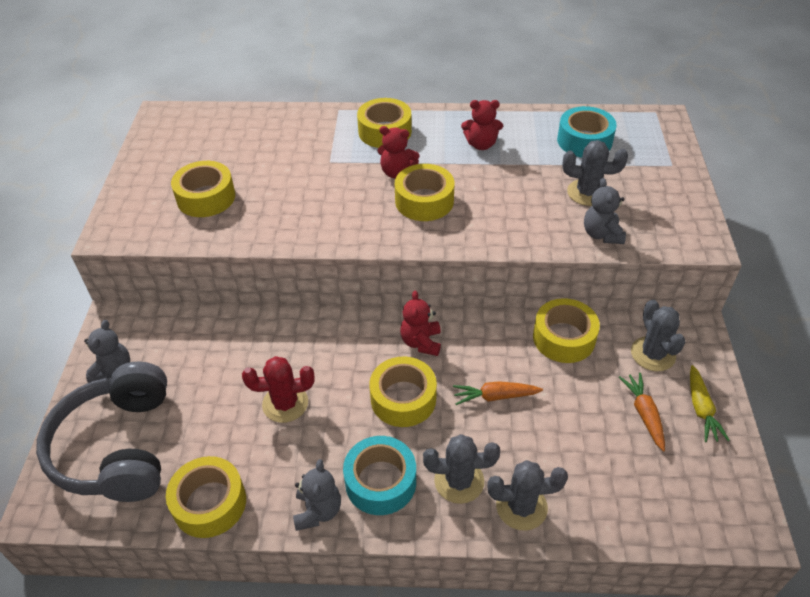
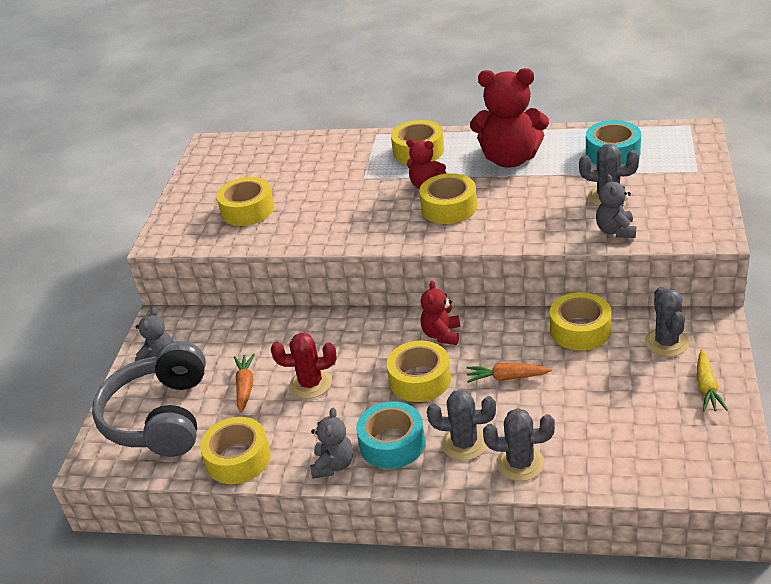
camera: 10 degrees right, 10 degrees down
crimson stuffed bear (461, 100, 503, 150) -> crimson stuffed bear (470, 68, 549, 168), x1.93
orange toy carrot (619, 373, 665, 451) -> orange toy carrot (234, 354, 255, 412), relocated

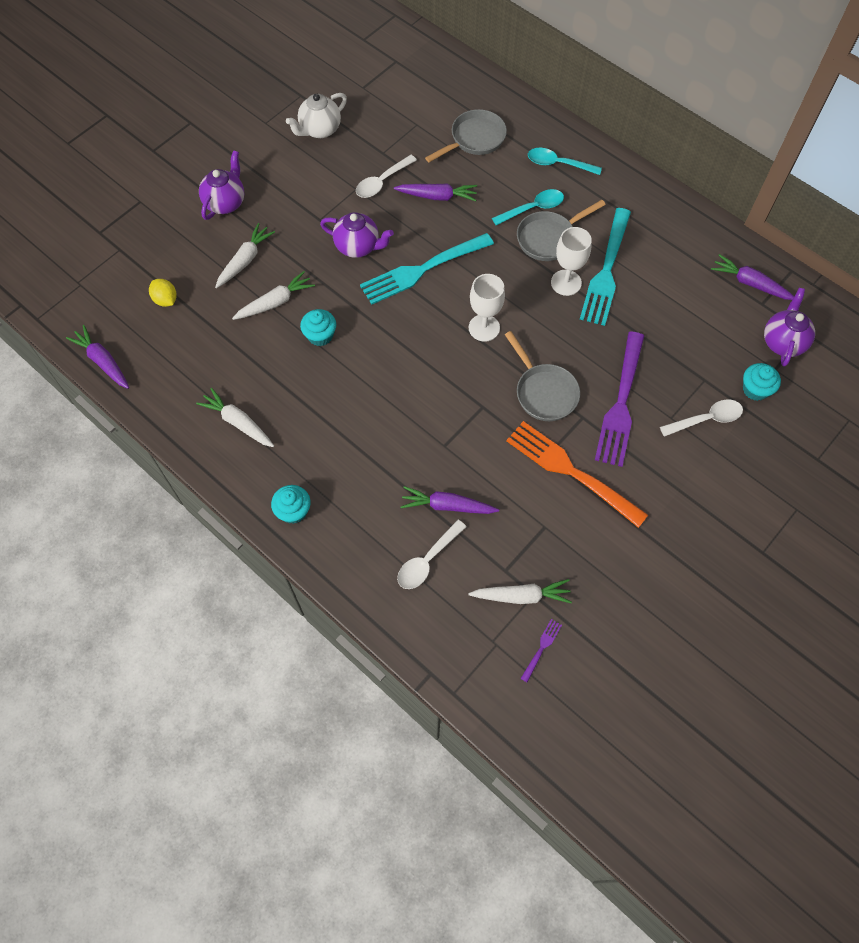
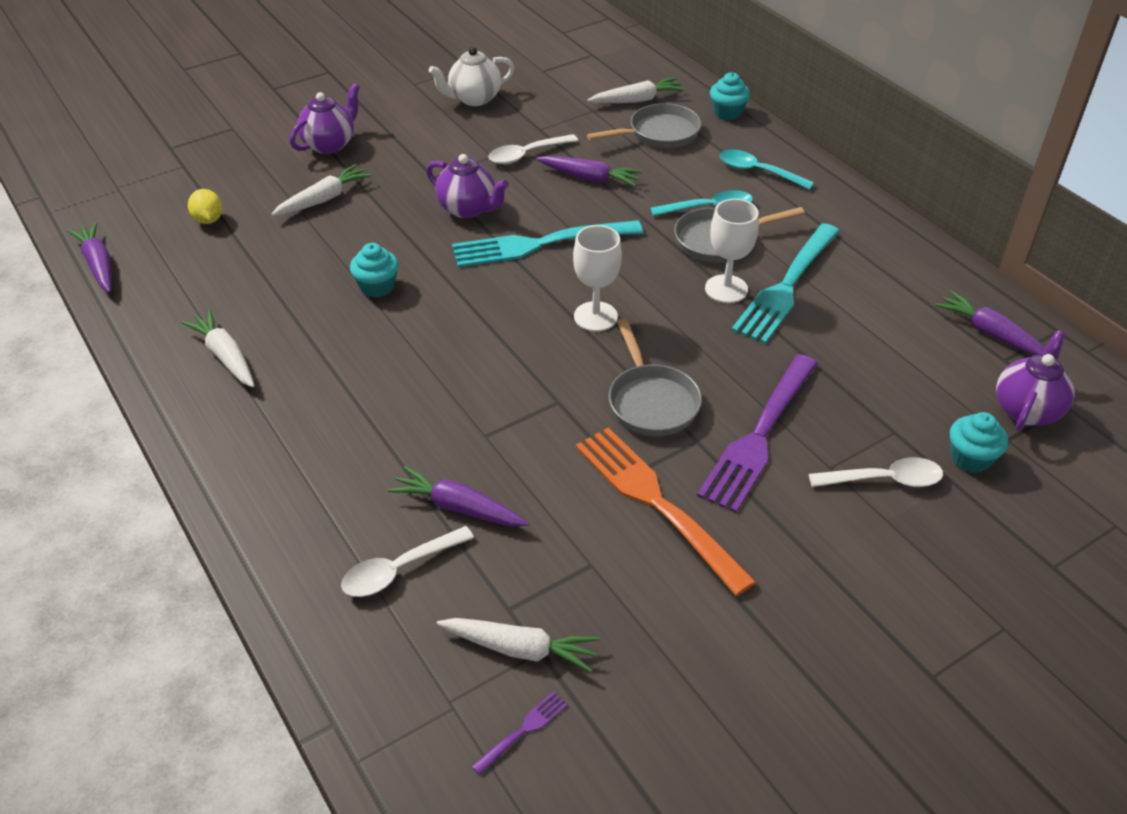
camera: 15 degrees right, 20 degrees down
white toy carrot (232, 271, 315, 320) -> white toy carrot (588, 78, 685, 103), relocated
turquoise cupcake (271, 485, 311, 524) -> turquoise cupcake (710, 72, 750, 120), relocated

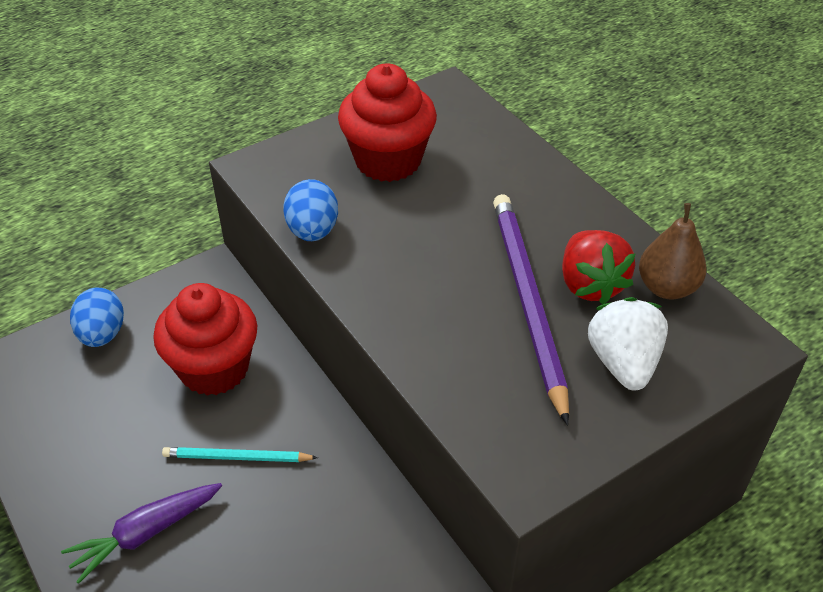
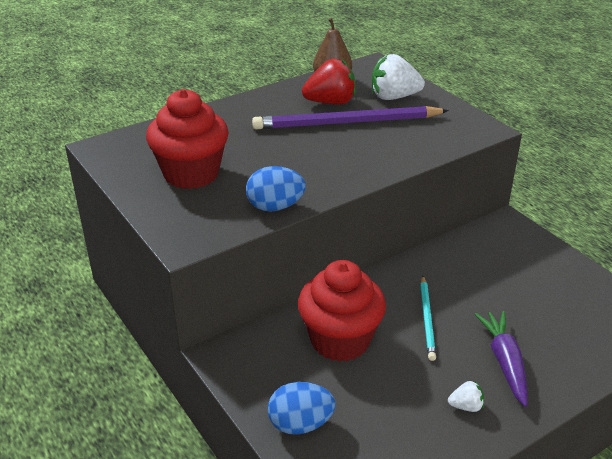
camera: 90 degrees left, 10 degrees down
violet toy carrot (61, 483, 222, 584) -> violet toy carrot (475, 311, 528, 407), 150 degrees counterclockwise
none -> white strawberry (448, 381, 484, 412)

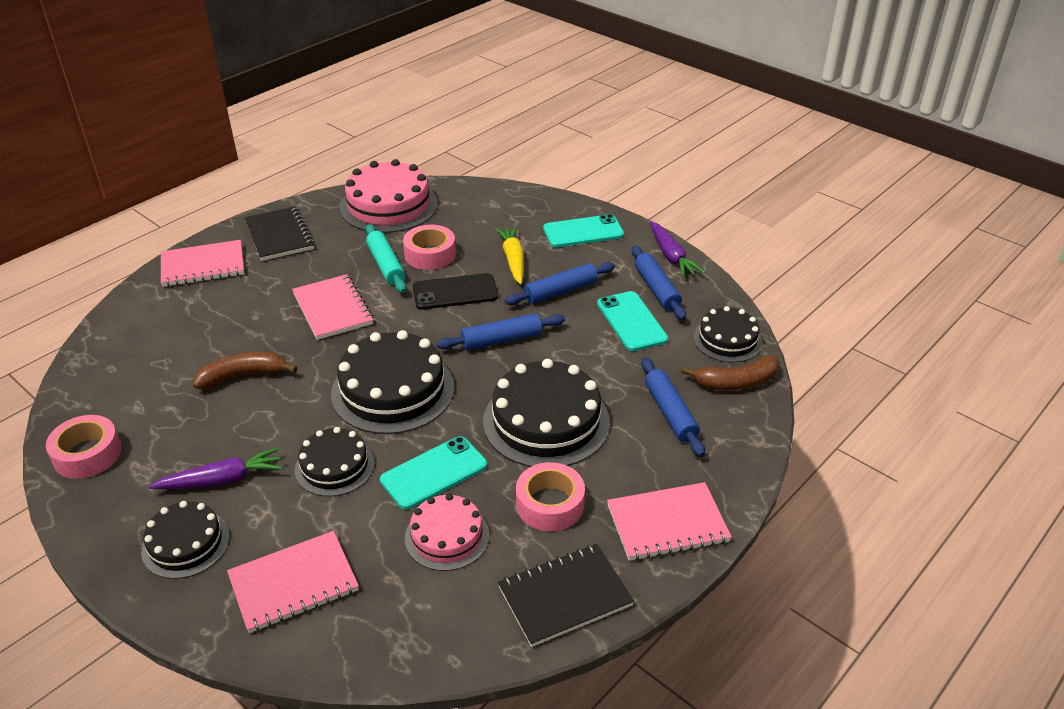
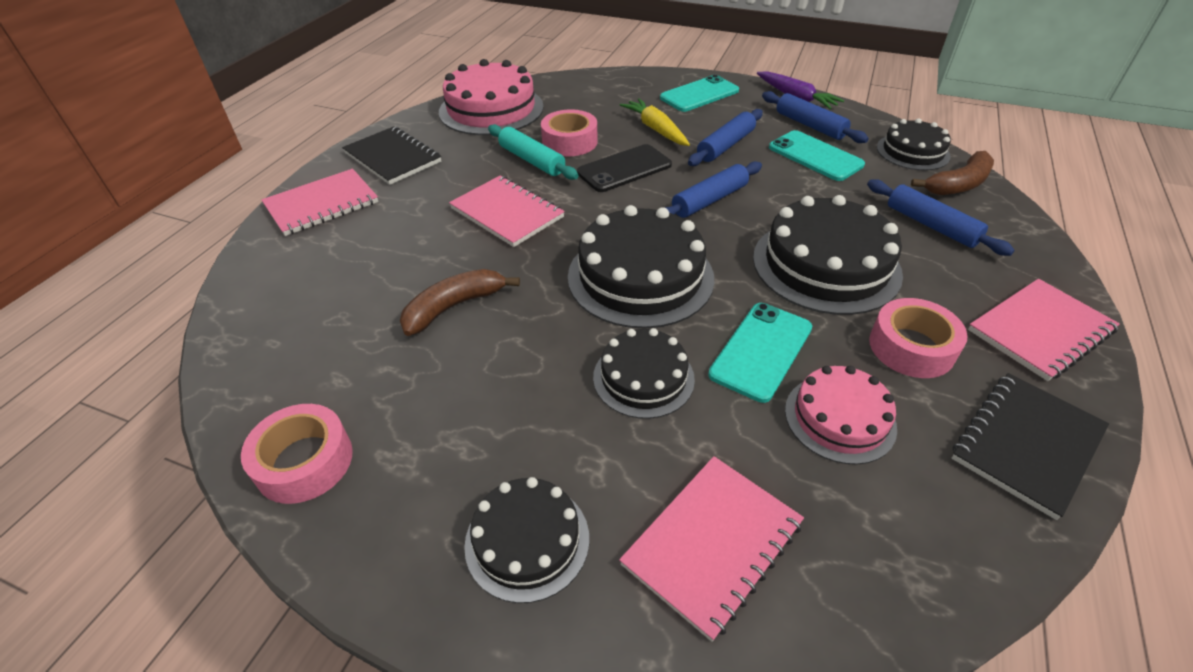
camera: 20 degrees left, 5 degrees up
violet toy carrot (149, 448, 283, 489) -> none

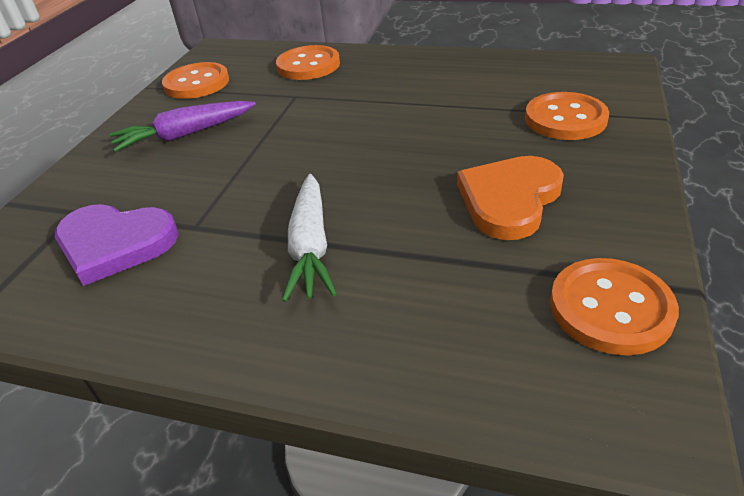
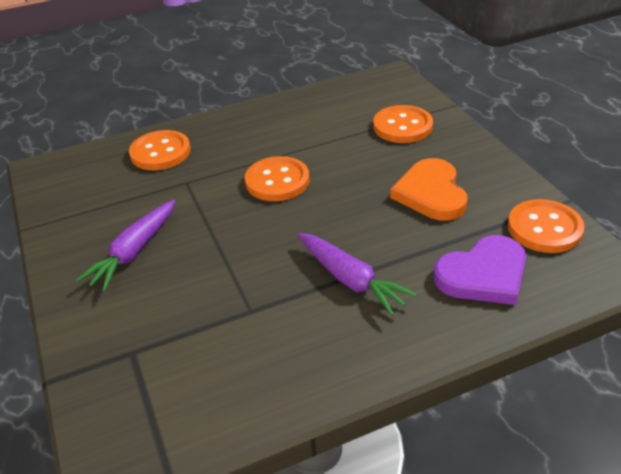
camera: 40 degrees left, 0 degrees up
violet heart (55, 204, 179, 286) -> violet heart (434, 235, 526, 305), relocated
orange sewing button (162, 62, 229, 99) -> orange sewing button (245, 156, 310, 201), relocated
white toy carrot (282, 174, 337, 302) -> violet toy carrot (298, 233, 417, 316)

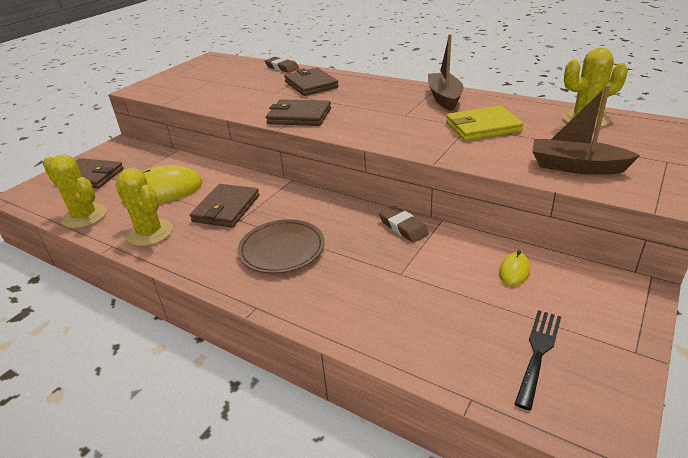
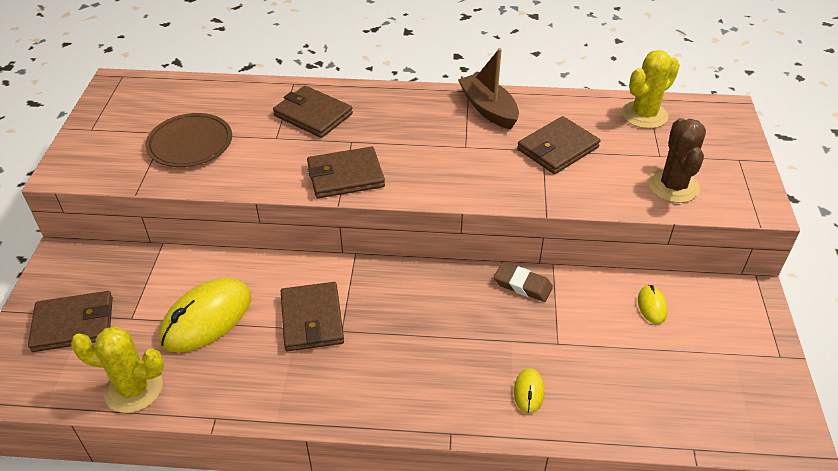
camera: 30 degrees left, 10 degrees up
yellow prickly plant (115, 168, 173, 246) -> none
brown flat dish (237, 219, 325, 274) -> brown flat dish (146, 113, 232, 167), relocated
brown pencil eraser (265, 57, 299, 73) -> none
yellow billfold (446, 106, 523, 141) -> brown billfold (517, 116, 600, 174)
jet-black fork (515, 310, 561, 410) -> none
brown boat (532, 85, 640, 175) -> brown prickly plant (648, 118, 706, 203)
none -> yellow PC mouse (514, 368, 544, 414)

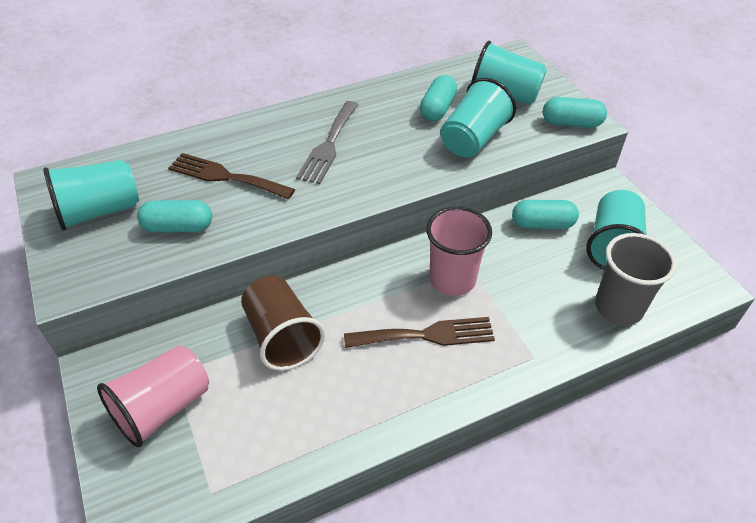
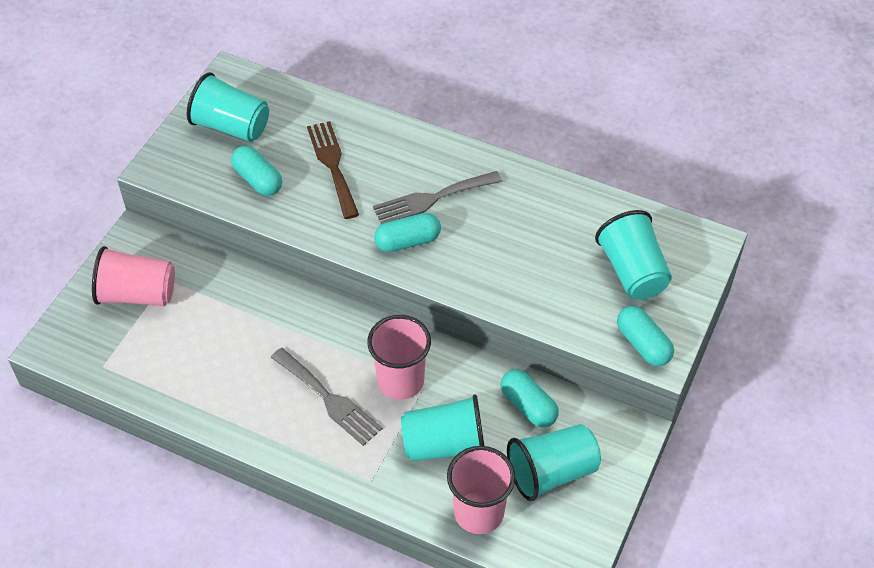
camera: 50 degrees right, 5 degrees up
brown beaker (241, 276, 325, 371) -> none
brown fork (344, 317, 495, 348) -> gray fork (271, 348, 383, 446)
turquoise pill shape (420, 75, 457, 121) -> turquoise pill shape (374, 213, 441, 252), relocated
turquoise beaker (440, 78, 516, 158) -> turquoise beaker (401, 394, 484, 461), relocated
gray beaker (595, 233, 677, 325) -> rosy beaker (447, 446, 515, 534)

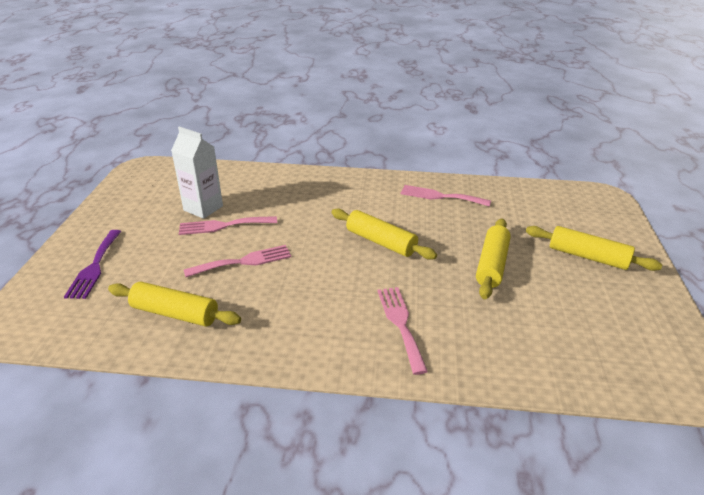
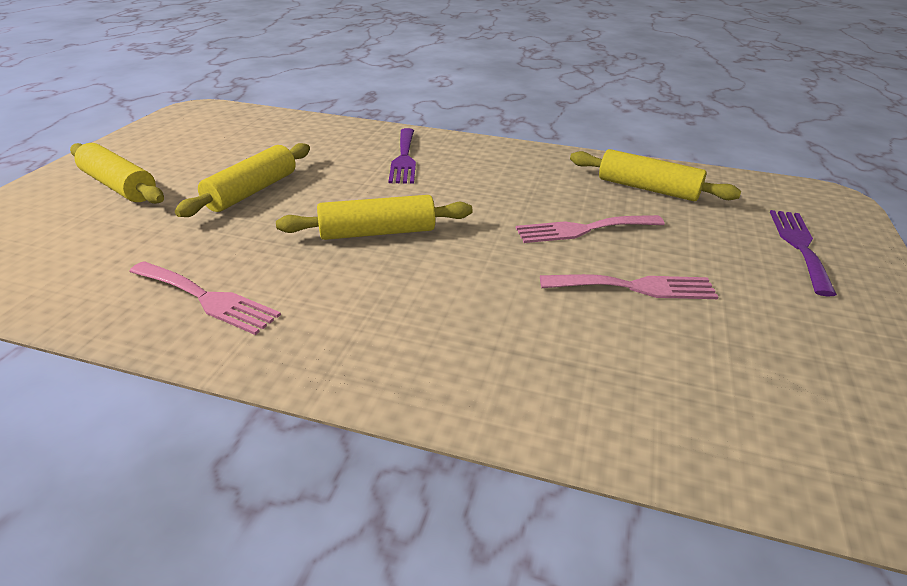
camera: 170 degrees left, 0 degrees up
white juice carton (171, 126, 223, 219) -> none
yellow dough roller (331, 208, 437, 260) -> yellow dough roller (276, 195, 472, 240), 60 degrees counterclockwise
rosy fork (377, 287, 428, 375) -> violet fork (389, 128, 416, 184)

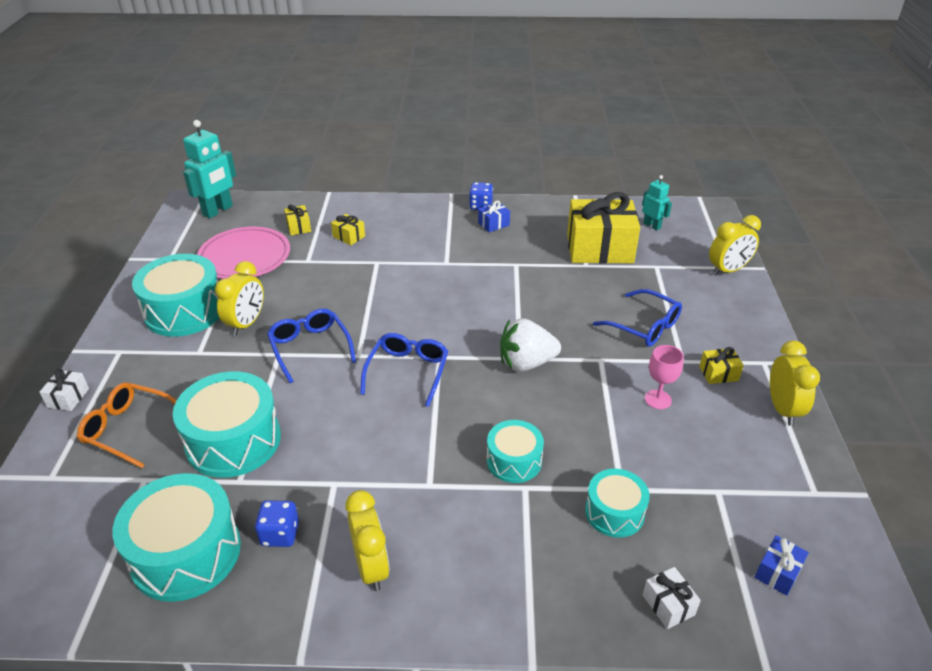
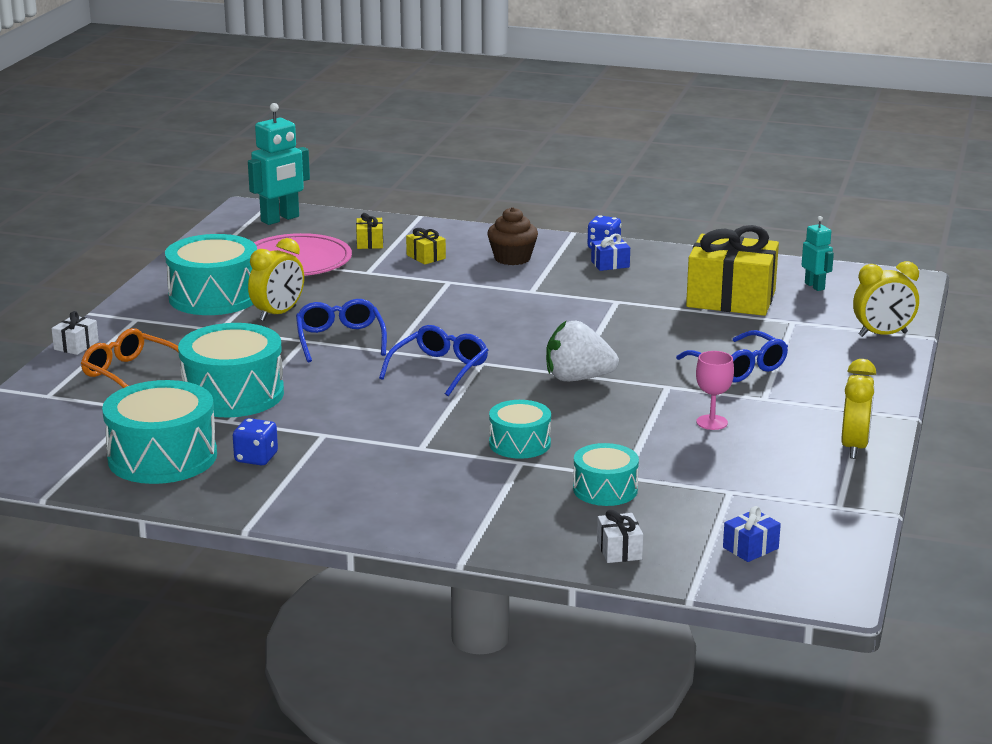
camera: 15 degrees right, 15 degrees down
yellow clock (345, 490, 390, 591) -> none
yellow present (699, 347, 744, 384) -> none
none -> brown cupcake (487, 207, 538, 265)

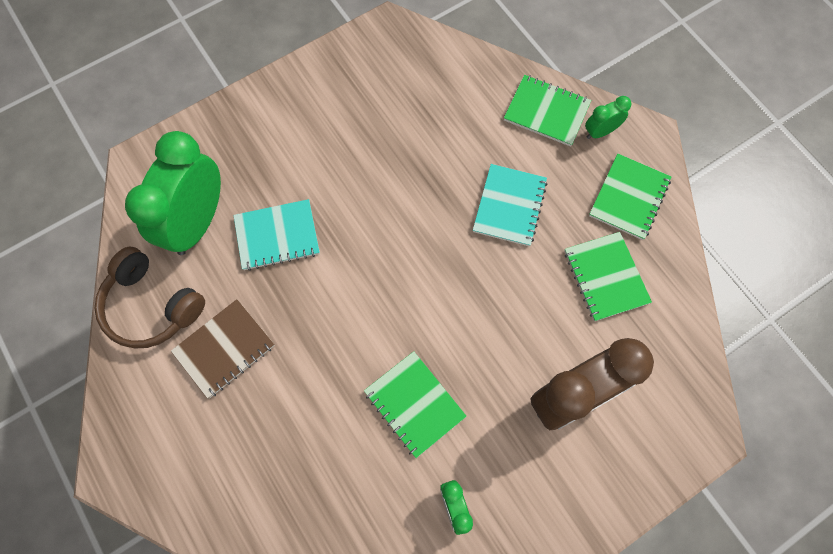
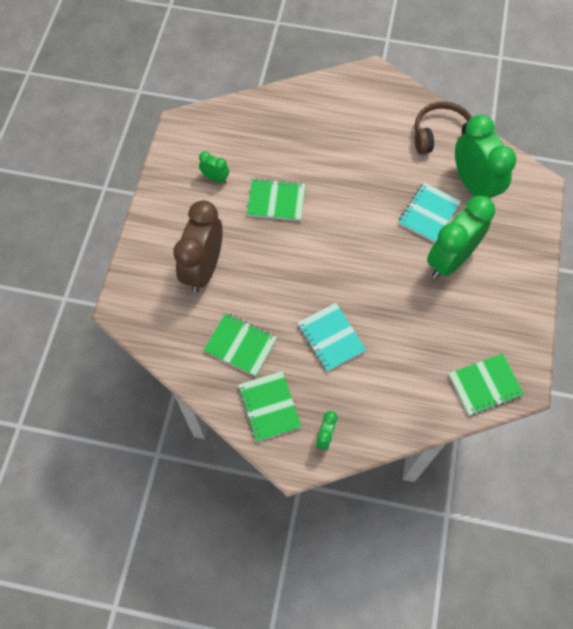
camera: 135 degrees right, 5 degrees down
brown notebook (171, 299, 275, 399) -> none
emerald notebook (504, 75, 591, 147) -> emerald notebook (449, 353, 524, 416), relocated
none -> emerald clock (427, 196, 495, 278)

